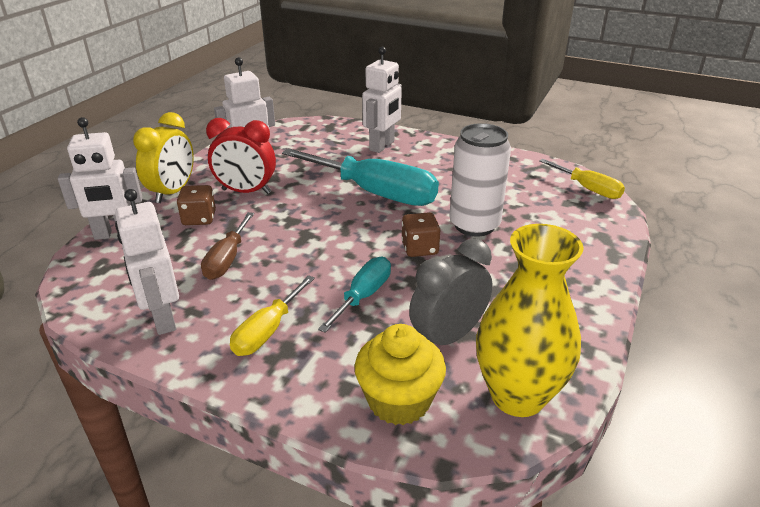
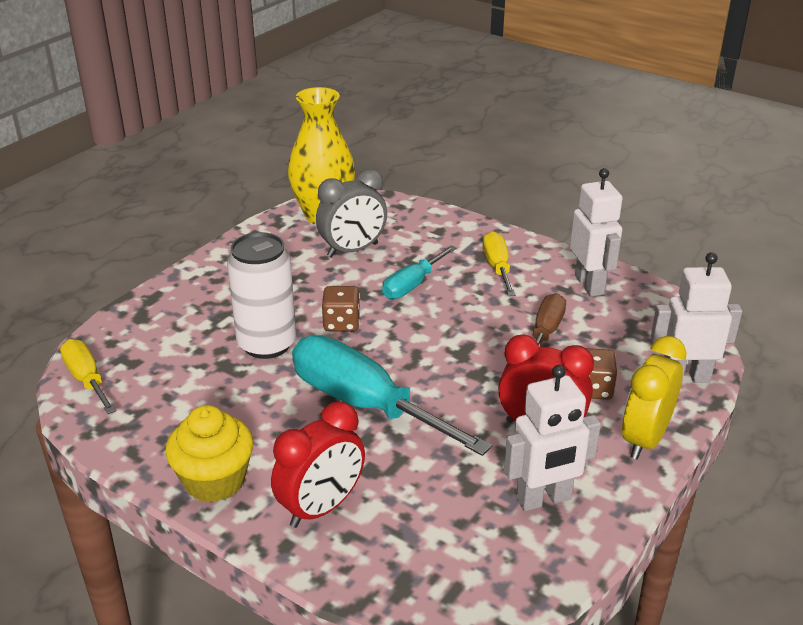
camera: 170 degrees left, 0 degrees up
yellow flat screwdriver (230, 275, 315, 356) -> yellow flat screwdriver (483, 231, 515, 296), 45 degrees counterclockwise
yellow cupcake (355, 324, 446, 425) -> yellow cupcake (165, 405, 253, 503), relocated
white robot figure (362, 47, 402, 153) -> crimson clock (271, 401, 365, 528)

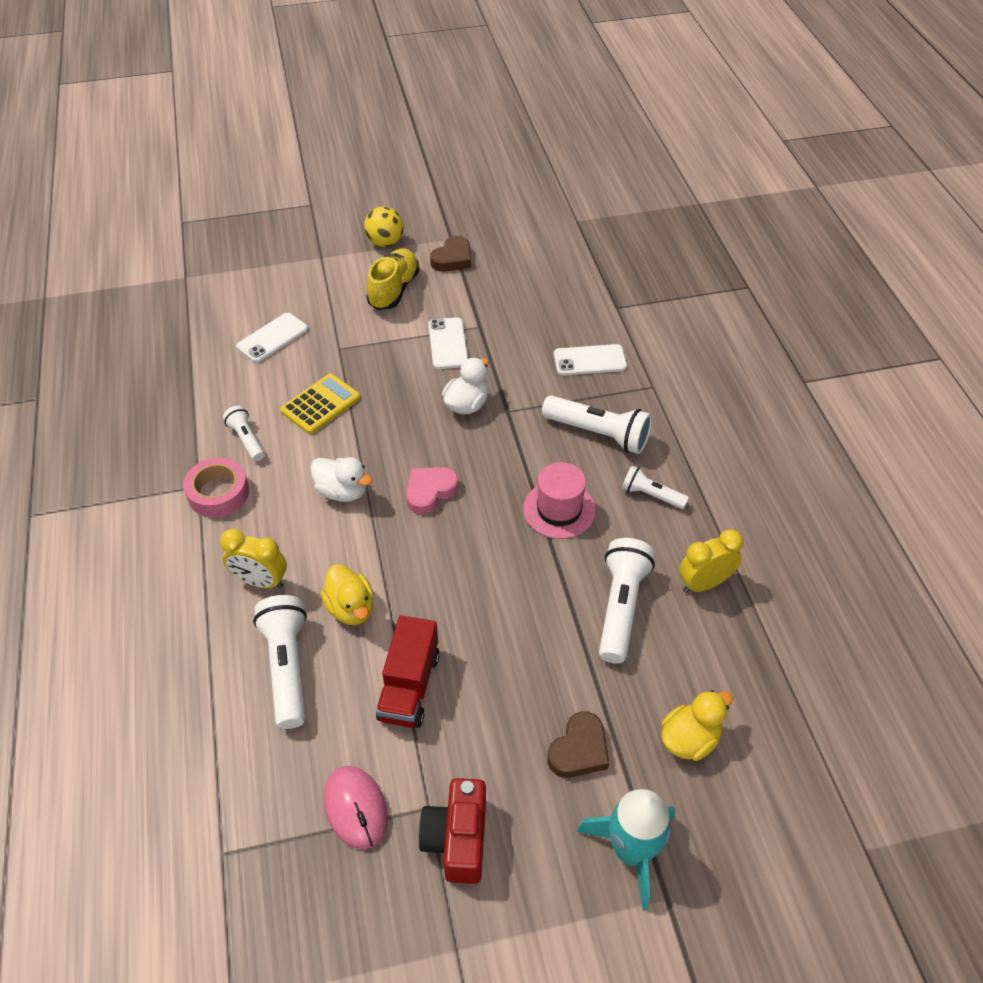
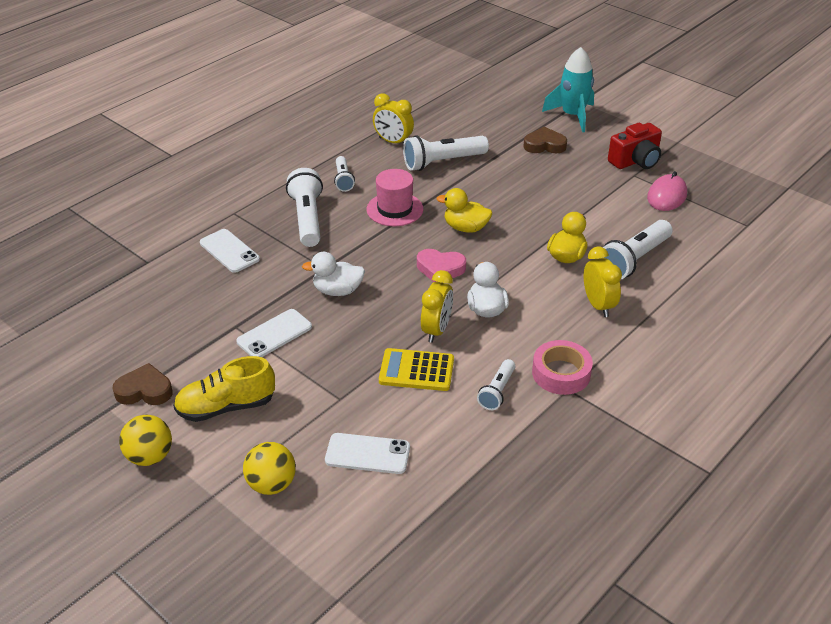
camera: 125 degrees left, 10 degrees down
crimson toy truck (376, 615, 440, 728) -> none
yellow rubber duck (661, 690, 733, 761) -> yellow rubber duck (437, 188, 492, 233), relocated
none -> yellow sphere (243, 442, 296, 495)
none -> yellow clock (421, 270, 453, 343)

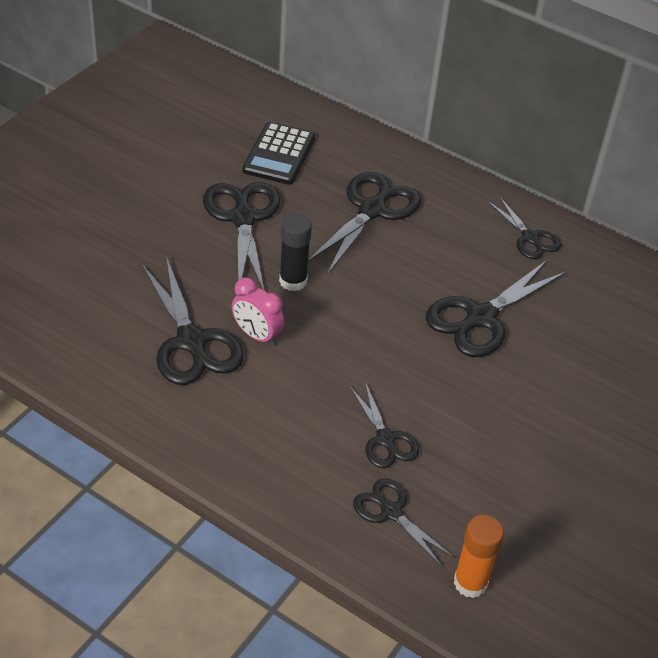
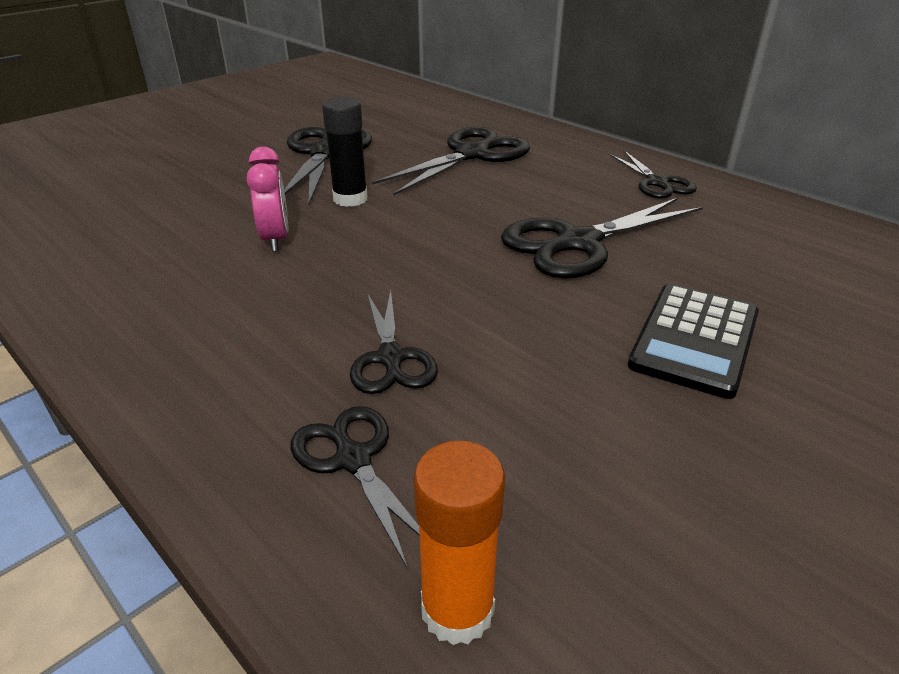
camera: 15 degrees right, 10 degrees down
jet-black scissors (142, 256, 244, 385) -> none
rosy clock (232, 277, 284, 346) -> rosy clock (247, 147, 288, 252), 150 degrees counterclockwise
jet-black calculator (243, 122, 315, 185) -> jet-black calculator (628, 284, 759, 399), relocated

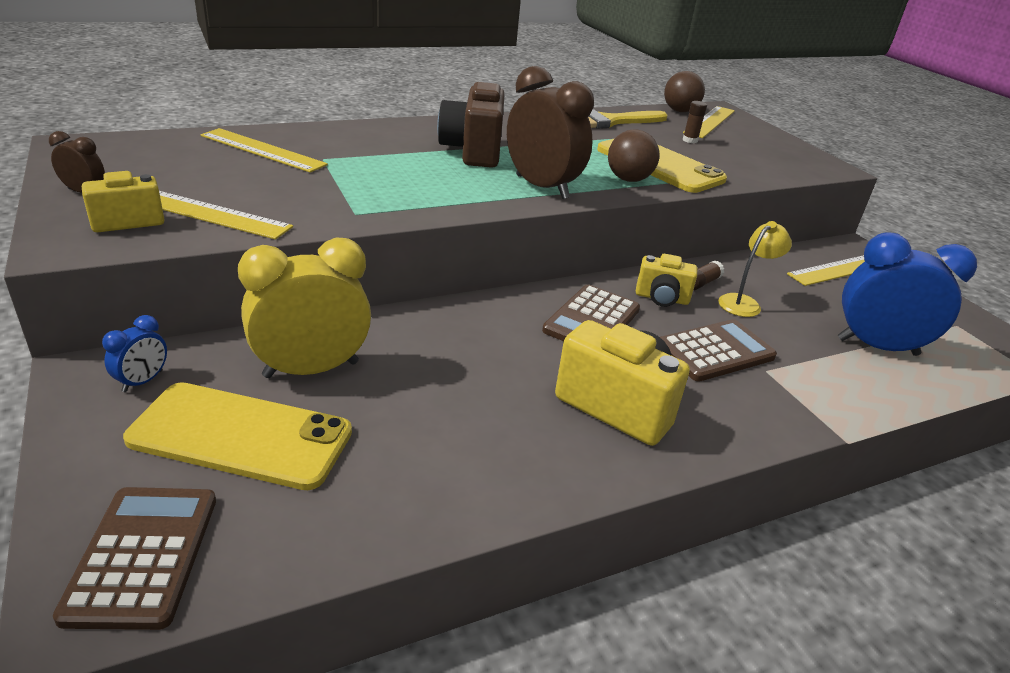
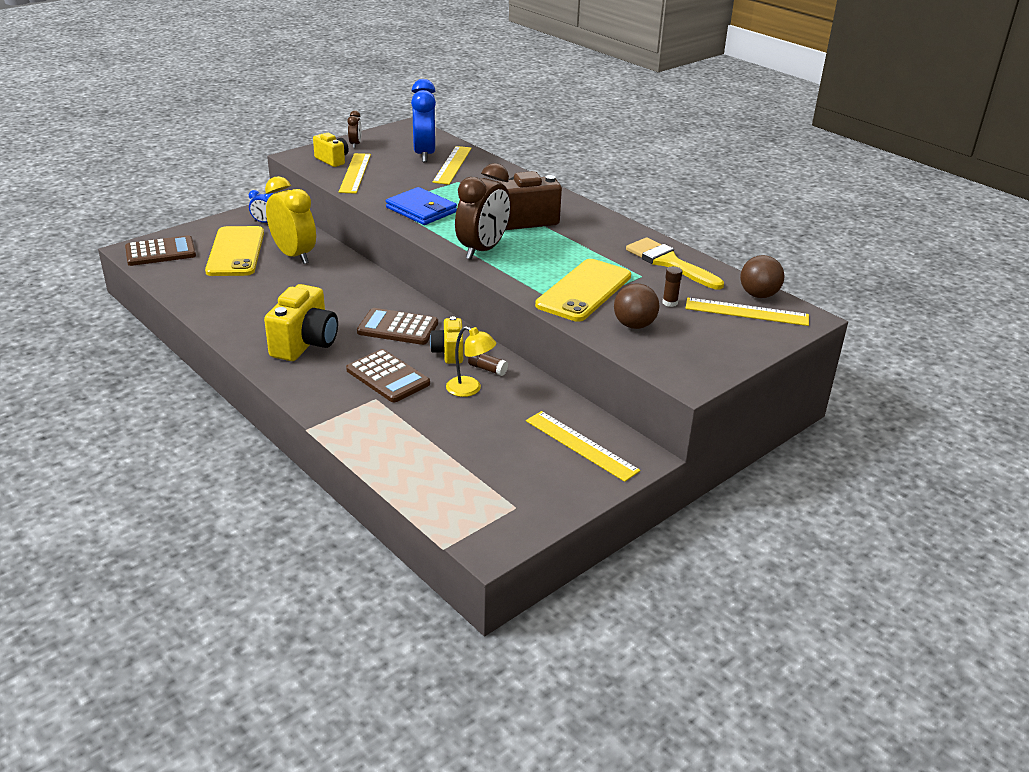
camera: 75 degrees right, 0 degrees up
brown sphere (608, 129, 660, 182) -> brown sphere (614, 283, 659, 329), relocated
blue clock (838, 233, 977, 356) -> blue clock (411, 79, 436, 162), relocated
none -> blue billfold (386, 187, 457, 225)

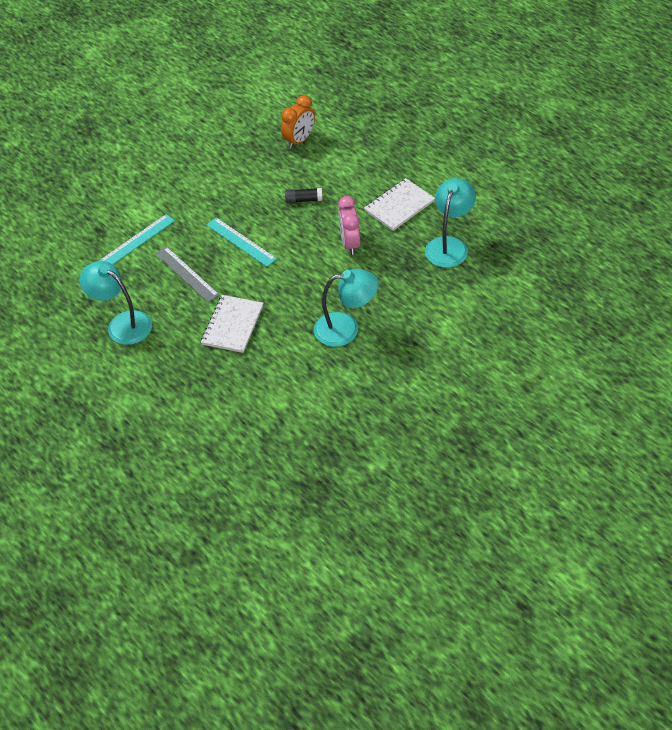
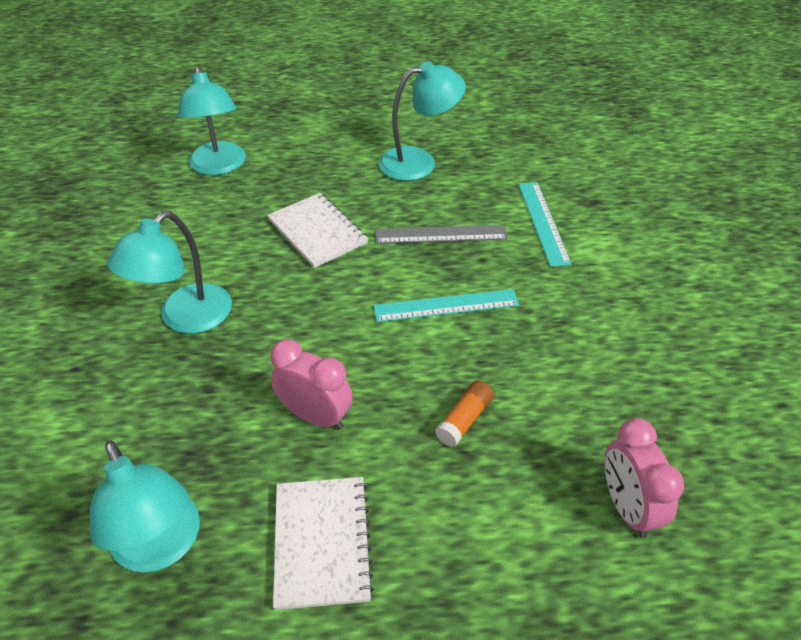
camera: 125 degrees right, 5 degrees down
orange clock (281, 95, 315, 149) -> rosy clock (605, 418, 684, 538)
jet-black glue (285, 188, 323, 203) -> orange glue (435, 381, 494, 447)
none -> turquoise reading lamp (178, 66, 246, 175)

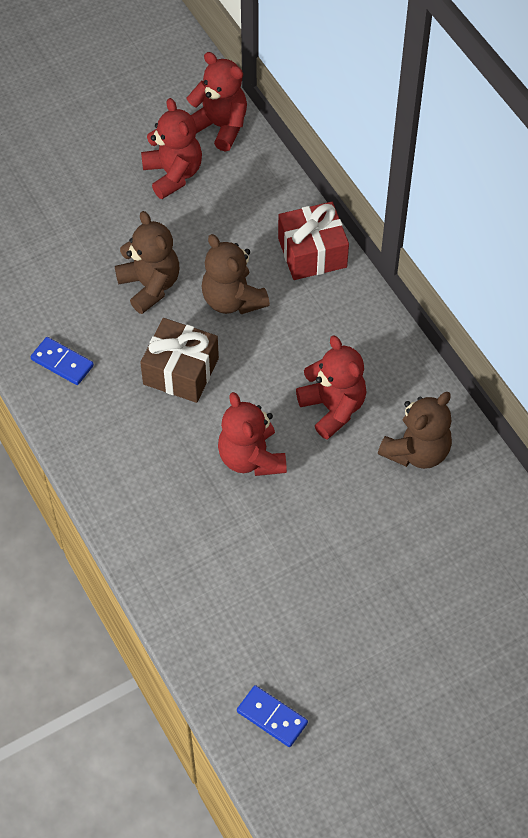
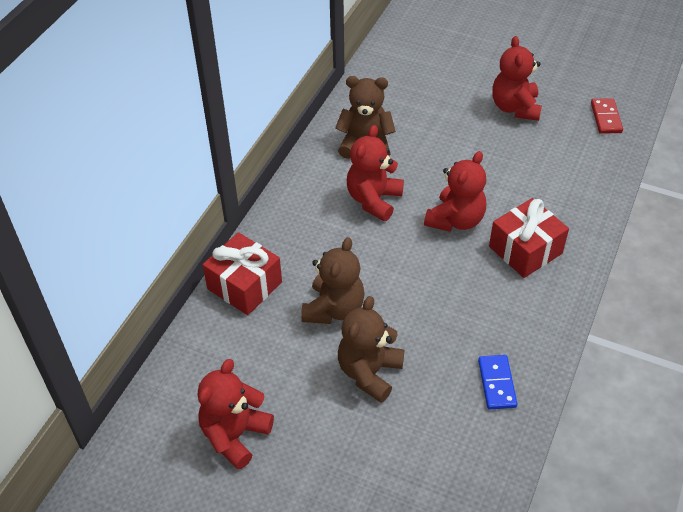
camera: 125 degrees left, 10 degrees down
brown present (140, 318, 219, 403) -> none
crimson stuffed bear (187, 52, 247, 152) -> crimson stuffed bear (492, 36, 542, 121), relocated
blue domino tile (237, 685, 308, 747) -> crimson domino tile (591, 98, 623, 134)
none -> crimson present (489, 198, 569, 278)

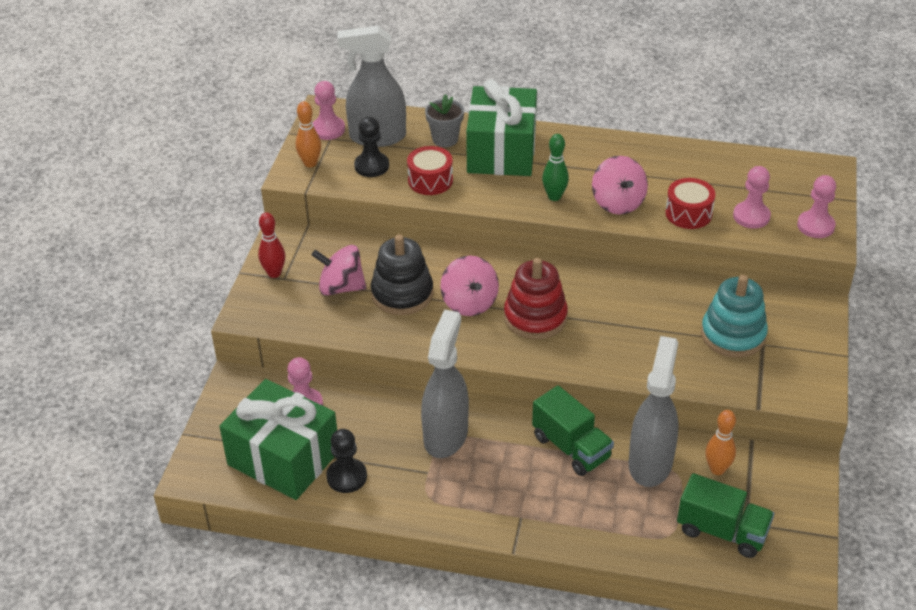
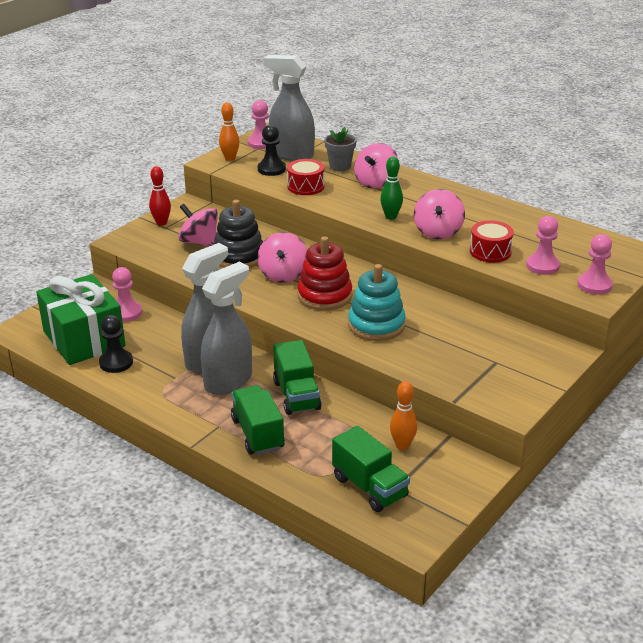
camera: 25 degrees right, 10 degrees down
emerald present (466, 79, 537, 176) -> rosy toy top (354, 143, 398, 189)
gray spray bottle (628, 336, 679, 487) -> gray spray bottle (201, 262, 252, 395), relocated
turquoise stacking rings (701, 275, 768, 358) -> turquoise stacking rings (348, 264, 406, 341), relocated
none -> emerald toy truck (231, 385, 285, 455)

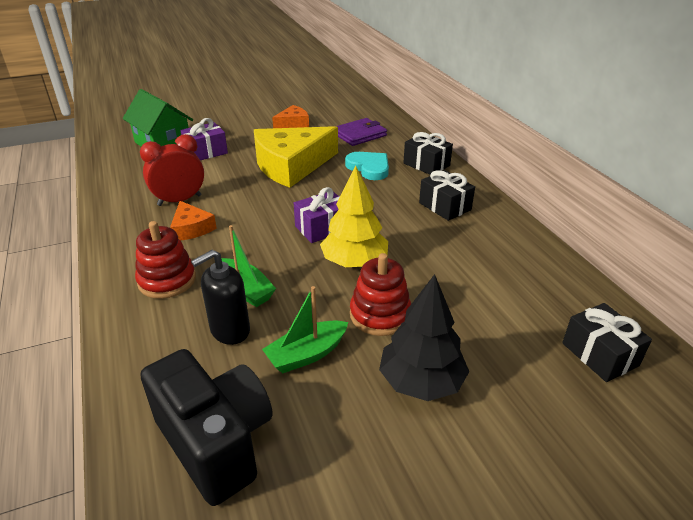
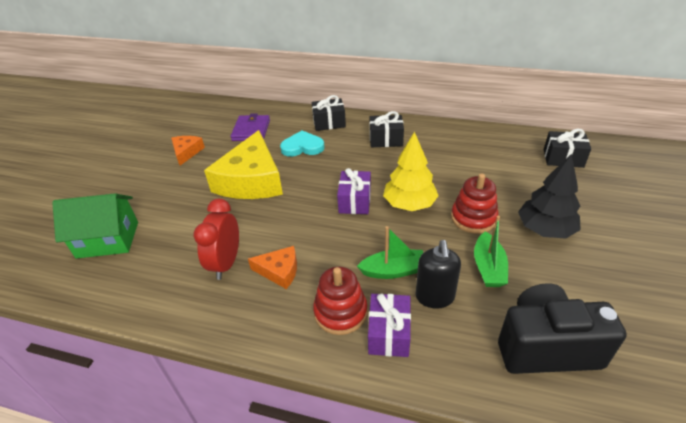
camera: 50 degrees left, 5 degrees up
violet present (180, 118, 228, 160) -> violet present (368, 294, 411, 357), relocated

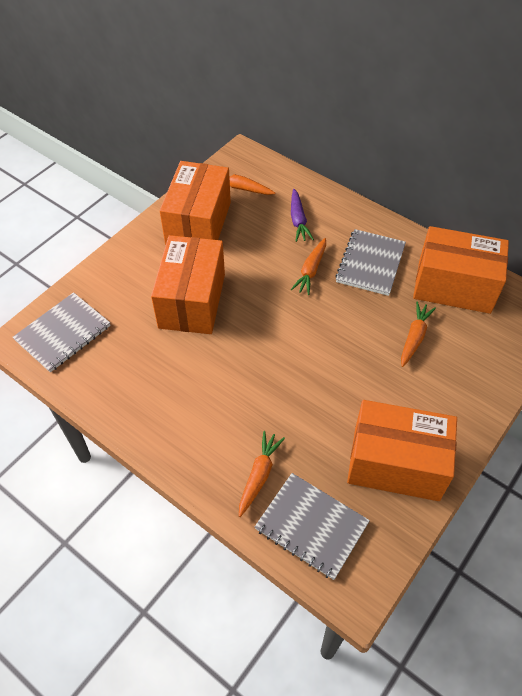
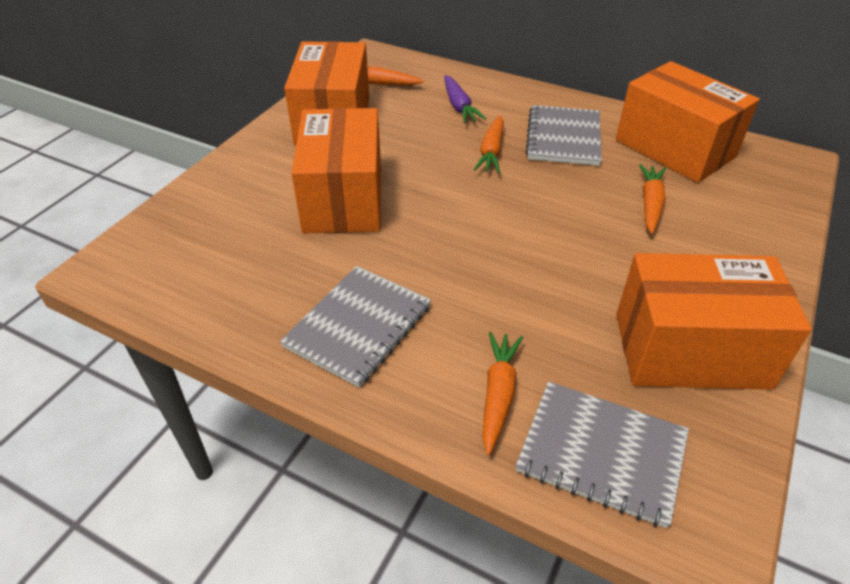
camera: 10 degrees left, 10 degrees down
gray notebook (13, 292, 110, 372) -> gray notebook (280, 266, 431, 388), relocated
orange parcel (413, 226, 509, 314) -> orange parcel (616, 61, 760, 183), 45 degrees clockwise

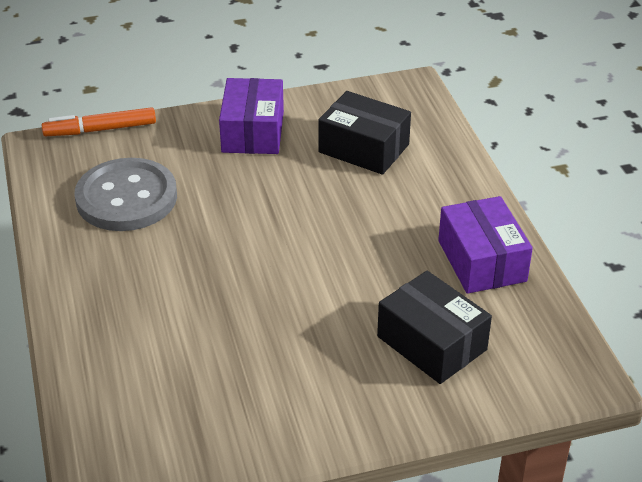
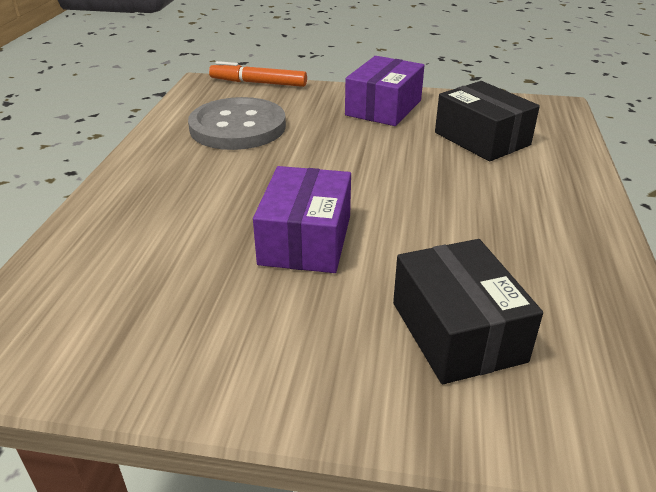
camera: 25 degrees right, 5 degrees down
violet parcel (438, 196, 533, 294) -> violet parcel (253, 166, 351, 273), relocated

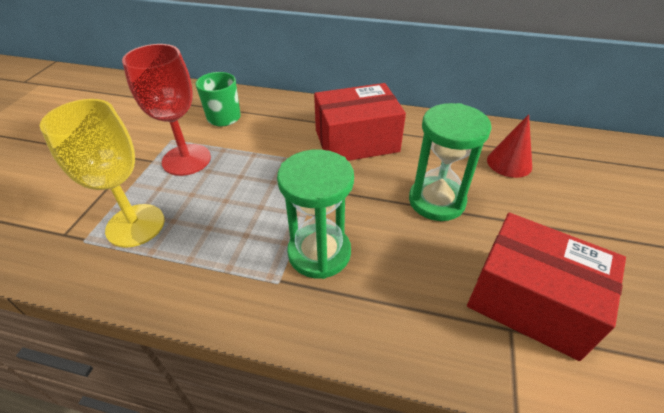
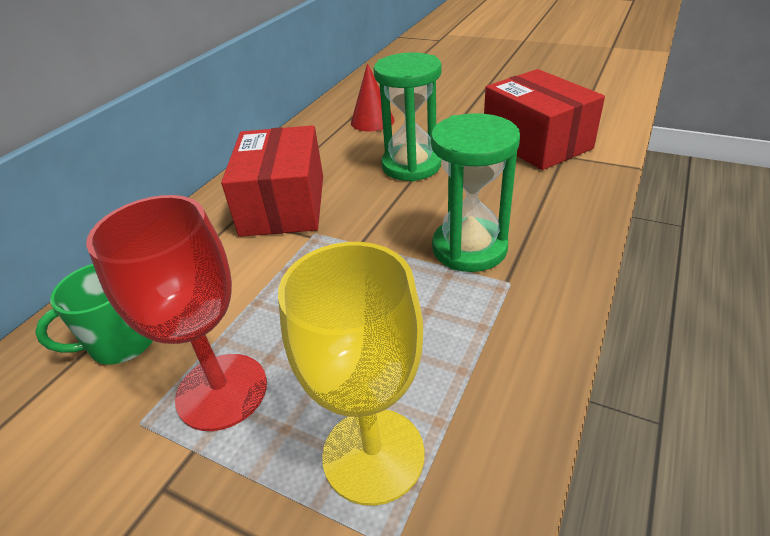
camera: 75 degrees left, 5 degrees down
crimson parcel (467, 213, 626, 361) -> crimson parcel (484, 69, 605, 170), 75 degrees counterclockwise

